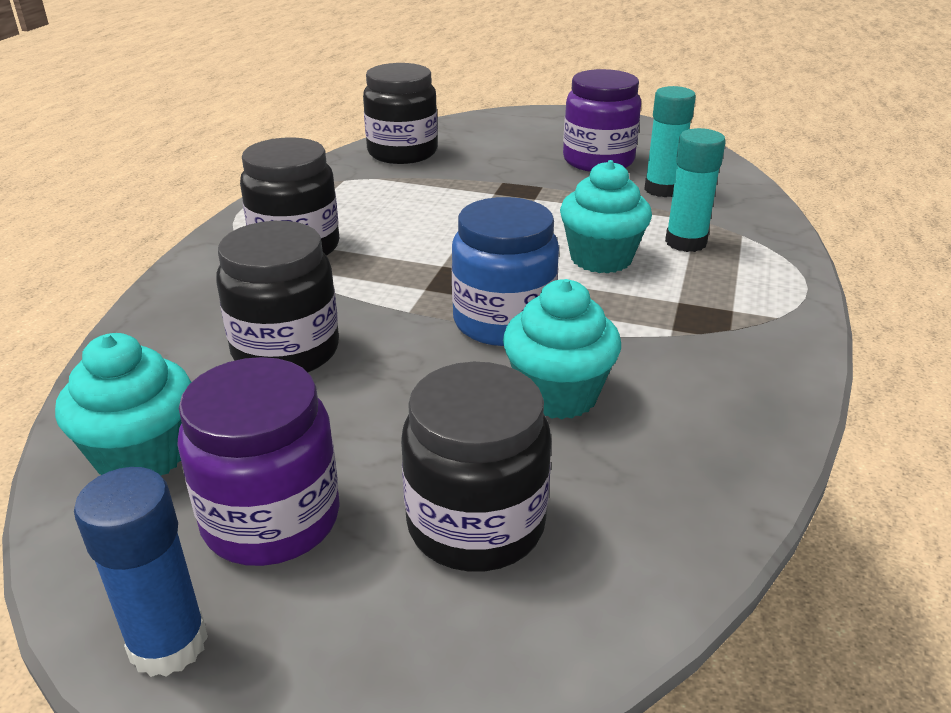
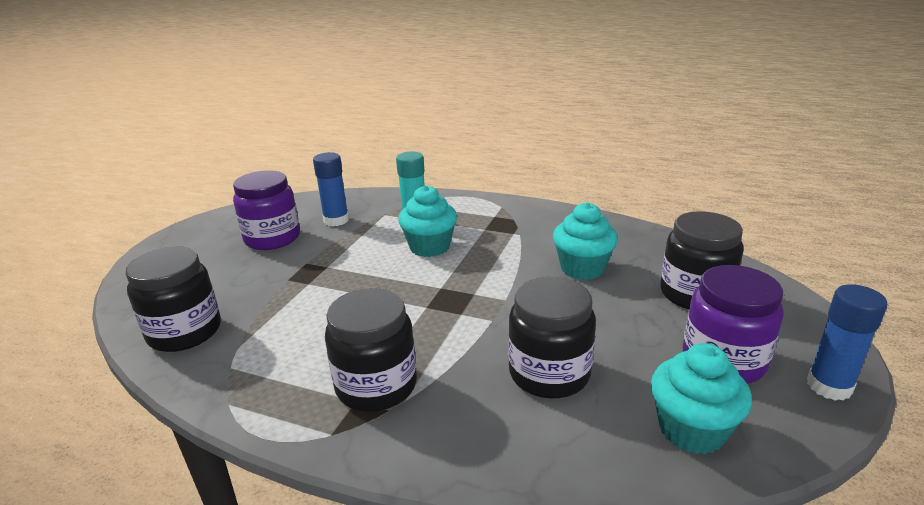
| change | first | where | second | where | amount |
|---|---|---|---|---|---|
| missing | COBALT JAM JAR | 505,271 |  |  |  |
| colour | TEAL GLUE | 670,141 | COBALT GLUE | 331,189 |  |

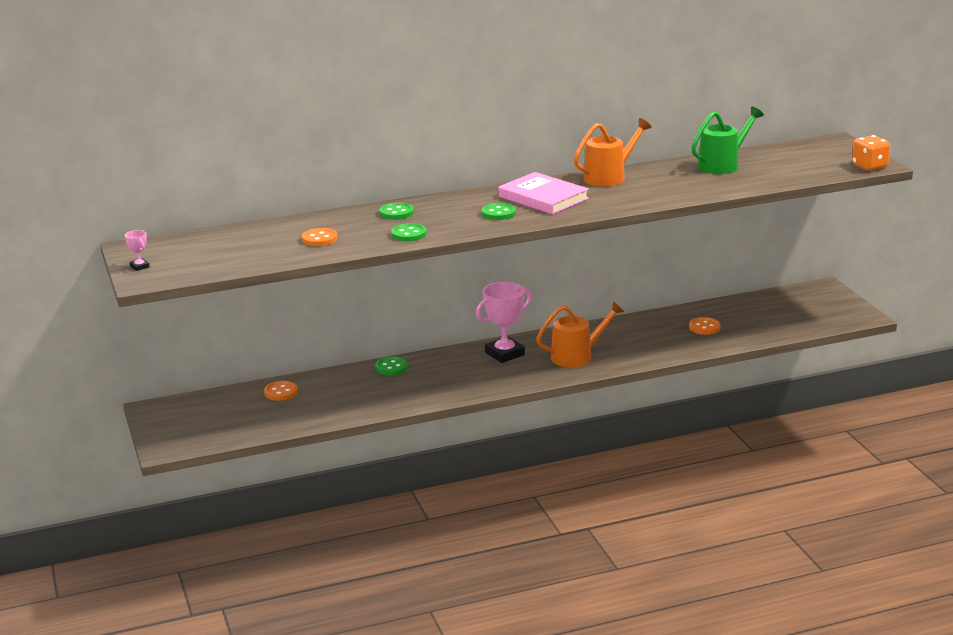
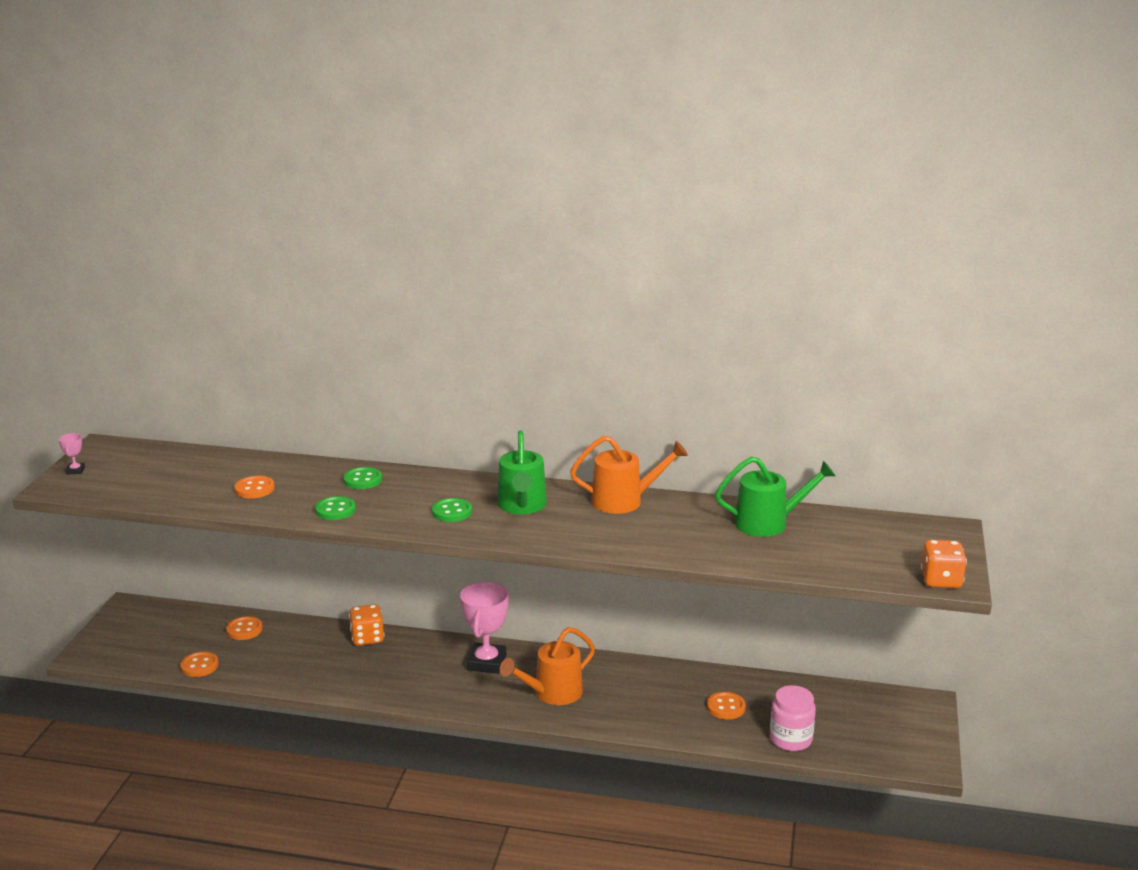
| change | first | where | second | where | amount |
|---|---|---|---|---|---|
| exchanged | EMERALD SEWING BUTTON | 391,365 | ORANGE-COLOURED GAME DIE | 366,625 |  |
| spun | ROSY AWARD CUP | 504,322 |  | 484,628 | 75 degrees counterclockwise |
| exchanged | ROSY BOOK | 543,193 | EMERALD WATERING POT | 522,472 |  |
| spun | ORANGE-COLOURED WATERING POT | 580,334 |  | 547,666 | 135 degrees clockwise |
| appeared |  |  | ORANGE-COLOURED SEWING BUTTON | 199,664 |  |
| appeared |  |  | ROSY JAM JAR | 793,718 |  |

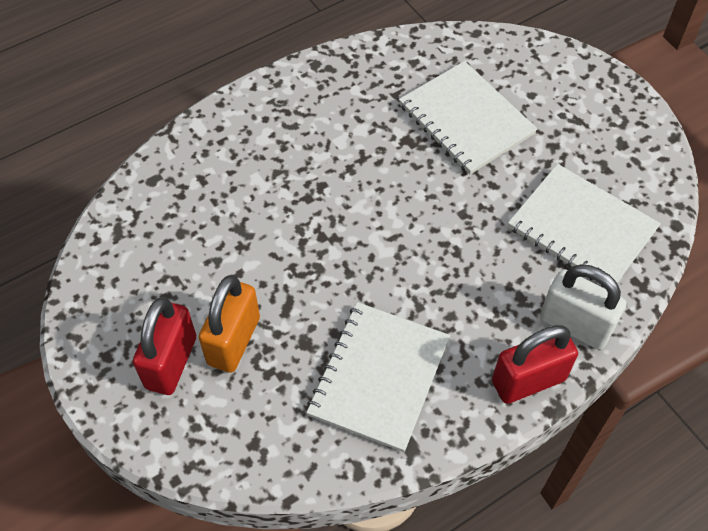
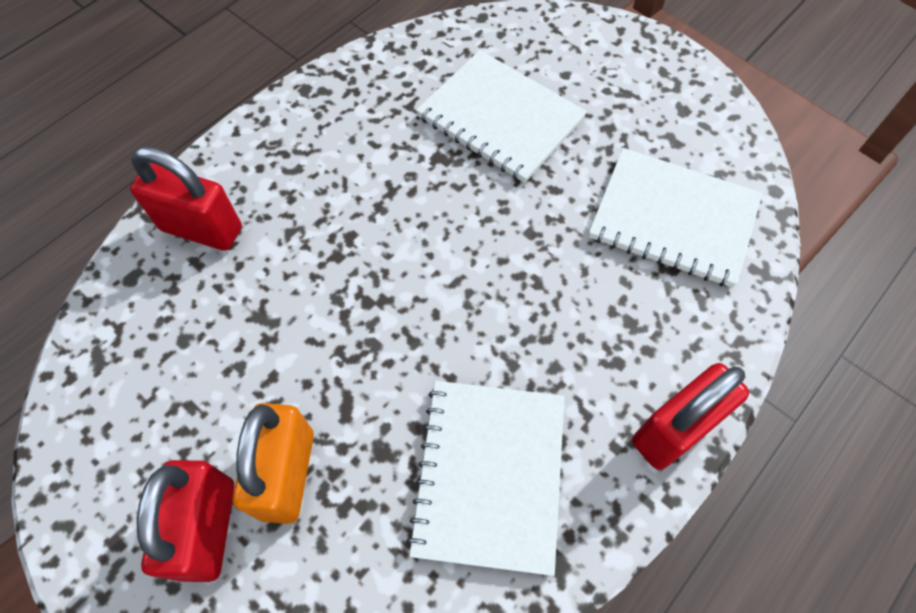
| change | first | where | second | where | amount |
|---|---|---|---|---|---|
| missing | SNOW-WHITE PADLOCK | 583,307 |  |  |  |
| appeared |  |  | CRIMSON PADLOCK | 186,198 |  |

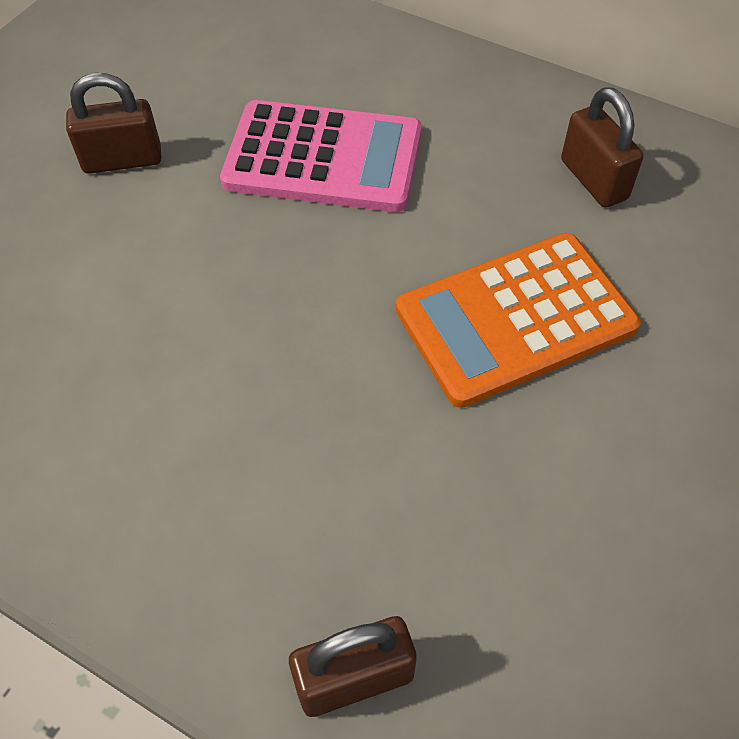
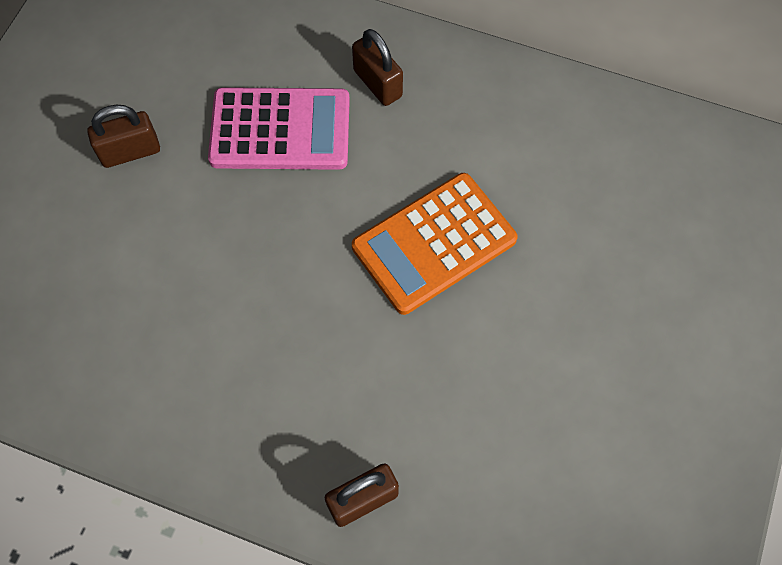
| change | first | where | second | where | amount |
|---|---|---|---|---|---|
| relocated | DARK BROWN PADLOCK | 602,147 |  | 377,67 |  |

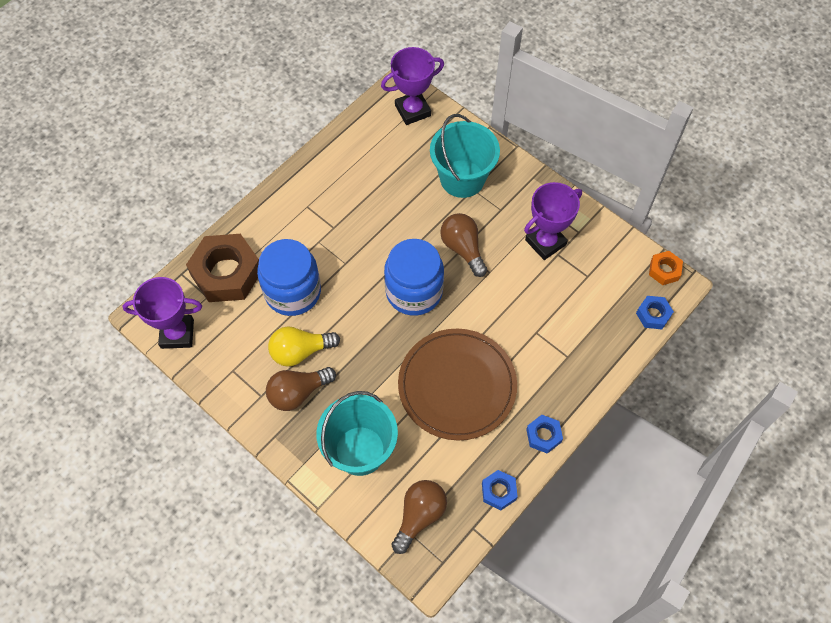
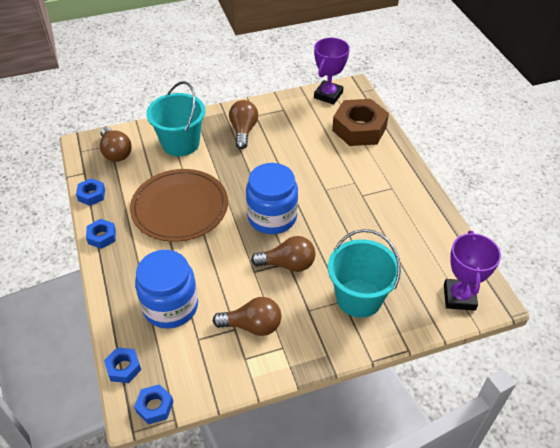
| change | first | where | second | where | amount |
|---|---|---|---|---|---|
| relocated | COBALT JAM JAR | 289,277 |  | 166,289 |  |
| missing | YELLOW BULB | 304,346 |  |  |  |
| exchanged | VIOLET AWARD CUP | 553,221 | DARK BROWN BULB | 247,316 |  |
| colour | ORANGE-COLOURED HEX NUT | 666,268 | COBALT HEX NUT | 153,404 |  |

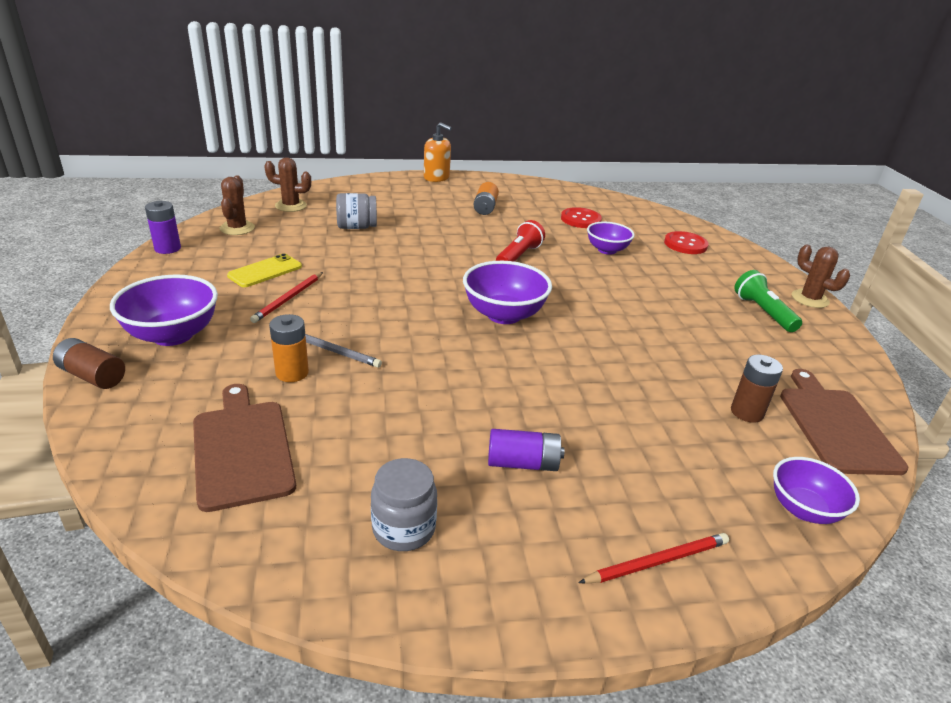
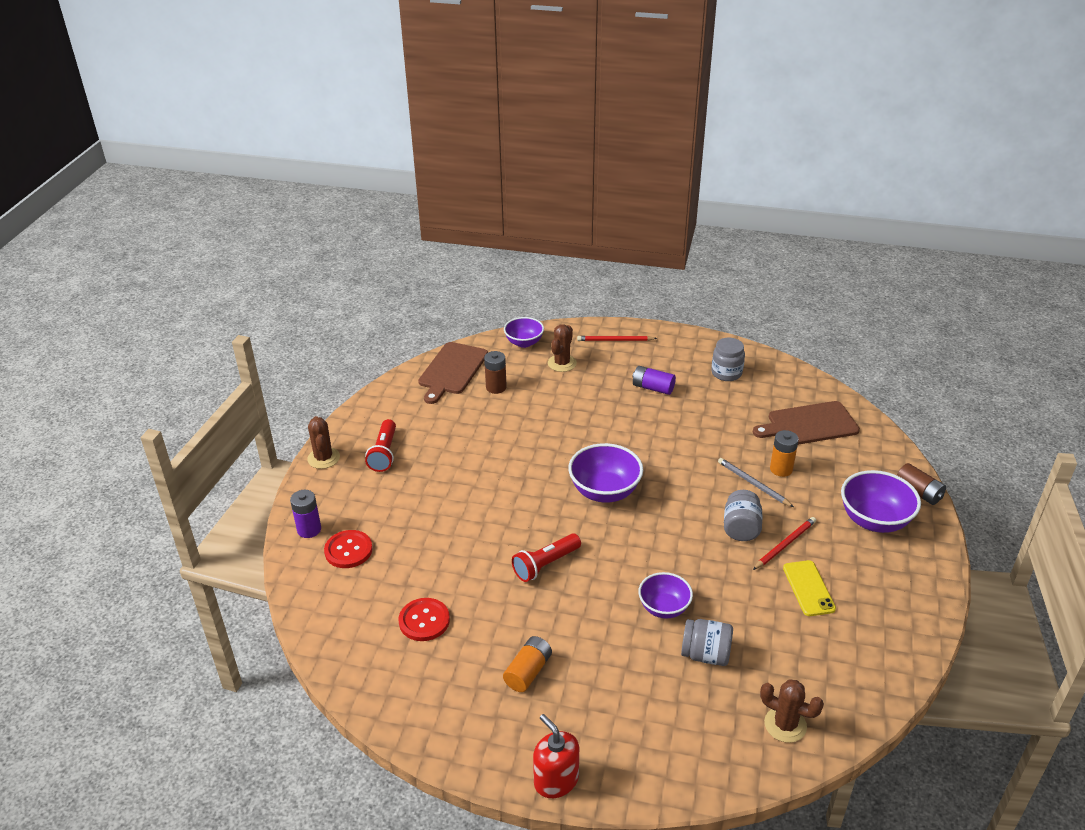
| change | first | where | second | where | amount |
|---|---|---|---|---|---|
| relocated | VIOLET POWER CELL | 163,227 |  | 305,514 |  |
| spun | DARK BROWN CUTTING BOARD | 244,448 |  | 806,423 | 75 degrees clockwise |
| relocated | DARK BROWN CACTUS | 237,205 |  | 562,348 |  |
| spun | YELLOW PHONE | 264,270 |  | 809,588 | 75 degrees counterclockwise |
| colour | ORANGE-COLOURED SOAP PUMP | 438,152 | CRIMSON SOAP PUMP | 556,756 |  |
| relocated | VIOLET DEEP DISH | 611,238 |  | 665,595 |  |
| colour | EMERALD FLASHLIGHT | 768,301 | CRIMSON FLASHLIGHT | 380,445 |  |
| appeared |  |  | GREY JAM JAR | 743,515 |  |

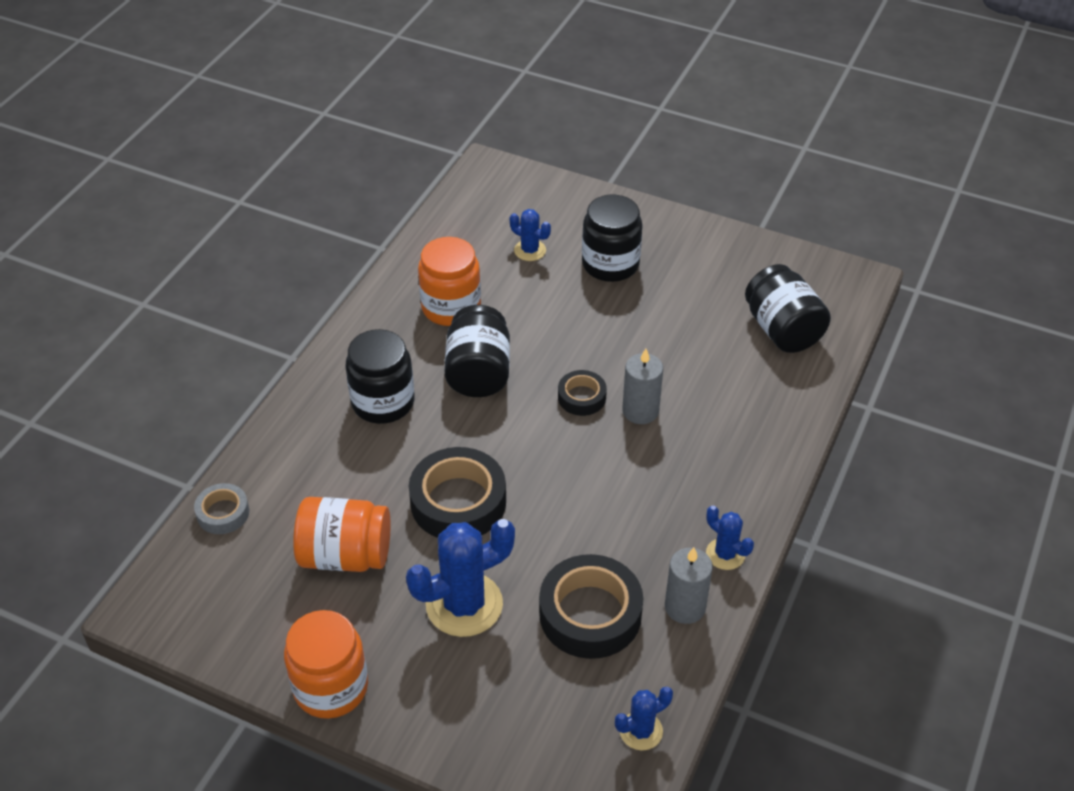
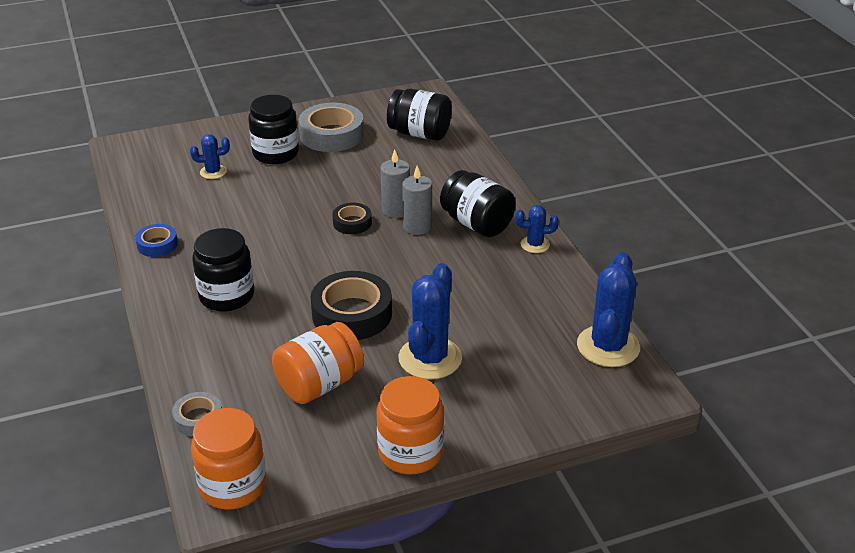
| change | first | where | second | where | amount |
|---|---|---|---|---|---|
| relocated | ORANGE-COLOURED JAM JAR | 449,281 |  | 229,459 |  |
| relocated | JET-BLACK JAM JAR | 477,351 |  | 478,203 |  |
| missing | JET-BLACK STICKY TAPE | 591,606 |  |  |  |
| size | COBALT CACTUS | 644,719 |  | 608,309 | x1.91 |
| relocated | GREY PILLAR CANDLE | 689,585 |  | 417,200 |  |
| appeared |  |  | COBALT STICKY TAPE | 156,240 |  |
| appeared |  |  | GREY STICKY TAPE | 331,127 |  |

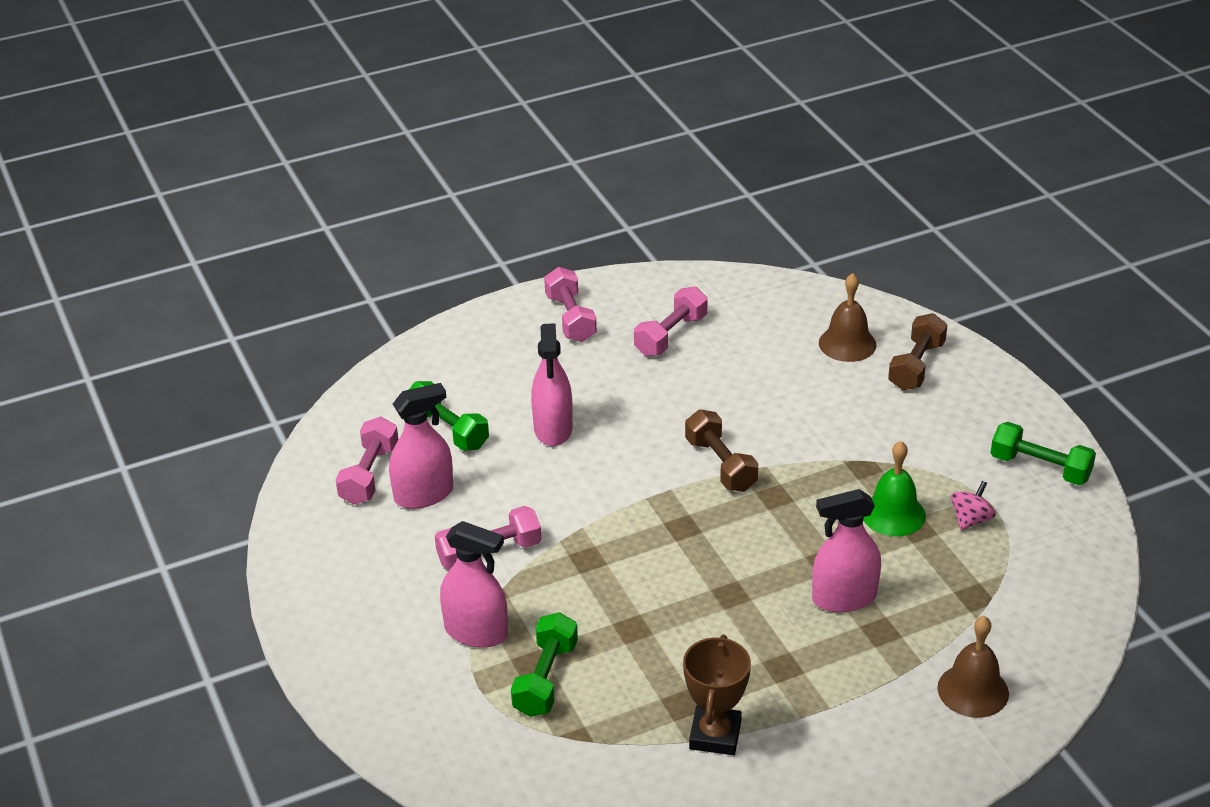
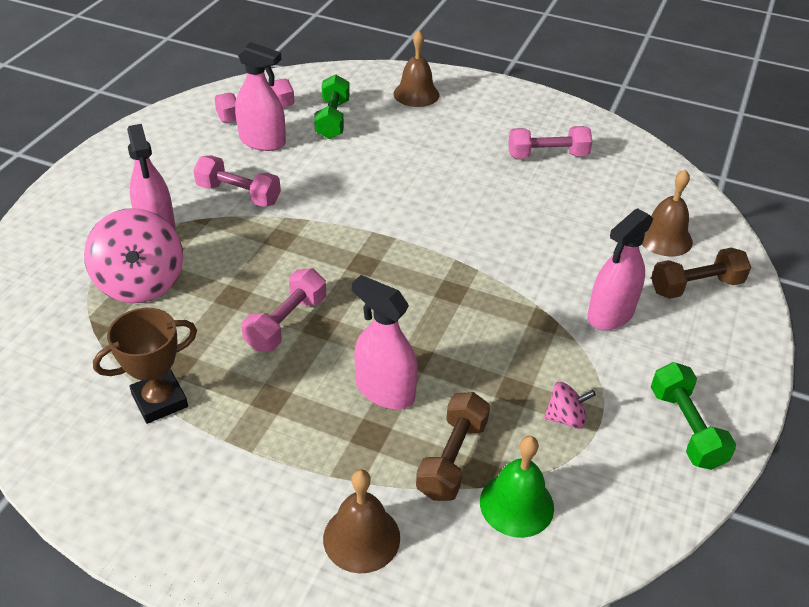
| change | first | where | second | where | amount |
|---|---|---|---|---|---|
| exchanged | EMERALD DUMBBELL | 544,664 | ROSY SPINNING TOP | 133,255 |  |
| relocated | ROSY SPRAY CLEANER | 552,384 |  | 620,269 |  |
| relocated | ROSY DUMBBELL | 570,304 |  | 283,310 |  |
| relocated | DARK BROWN DUMBBELL | 721,450 |  | 453,446 |  |
| relocated | EMERALD HAND BELL | 895,488 |  | 517,487 |  |
| appeared |  |  | DARK BROWN HAND BELL | 416,68 |  |

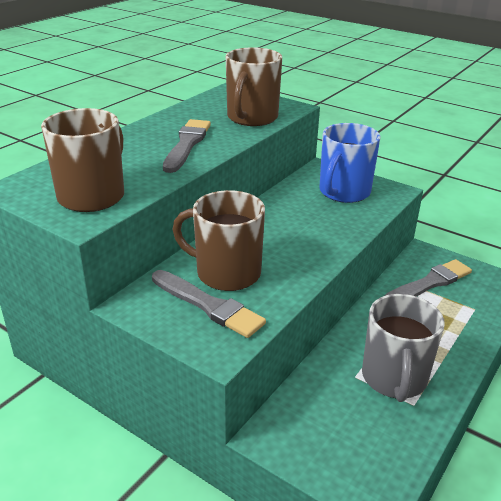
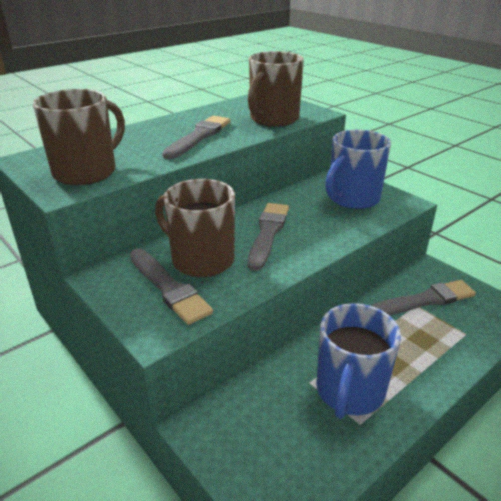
| change | first | where | second | where | amount |
|---|---|---|---|---|---|
| colour | GREY COFFEE MUG | 403,348 | COBALT COFFEE MUG | 358,361 |  |
| appeared |  |  | GREY PAINT BRUSH | 268,237 |  |

